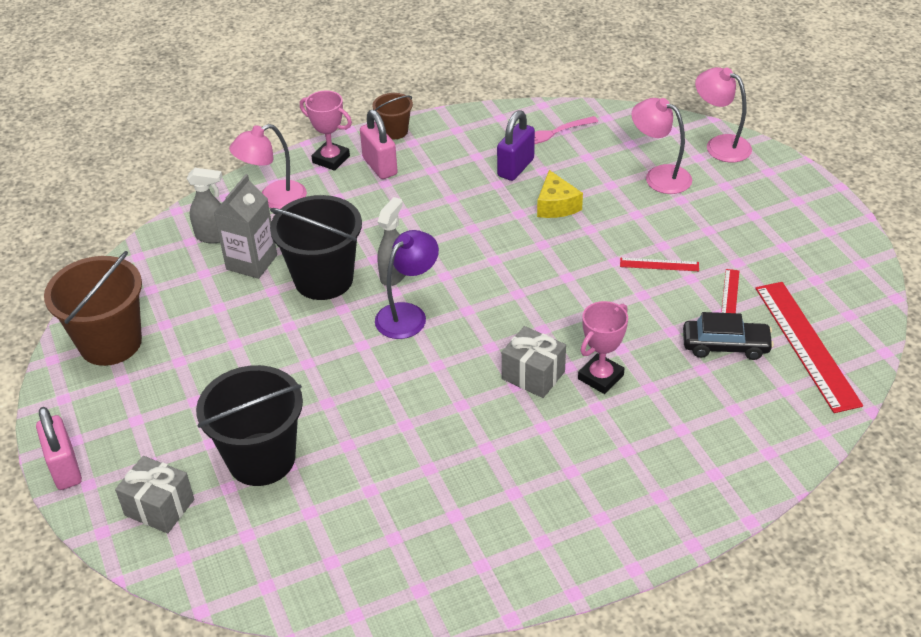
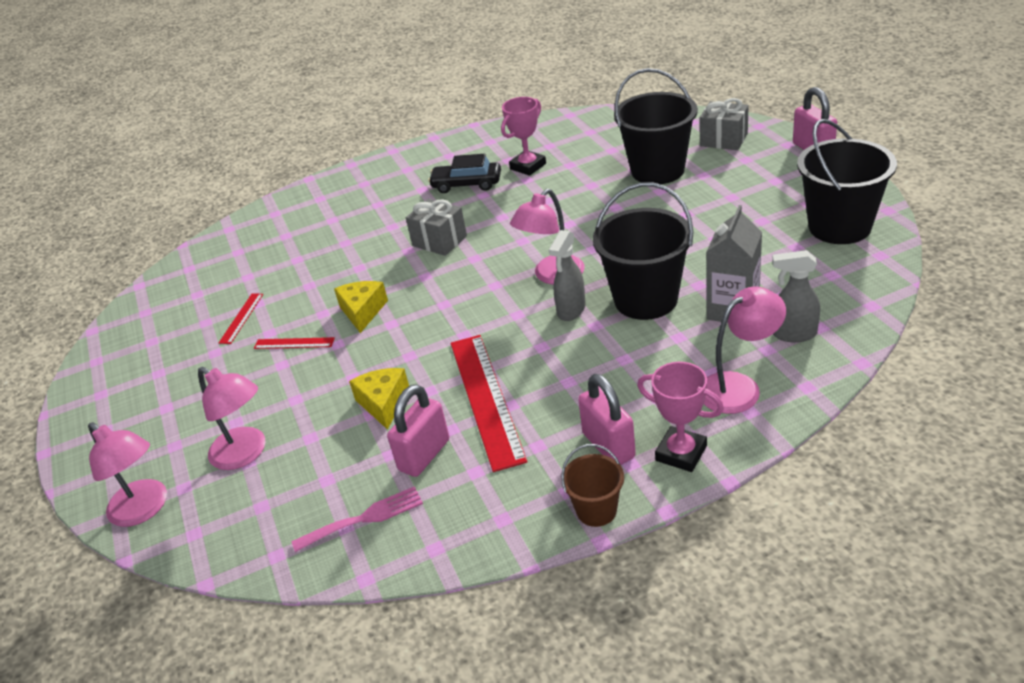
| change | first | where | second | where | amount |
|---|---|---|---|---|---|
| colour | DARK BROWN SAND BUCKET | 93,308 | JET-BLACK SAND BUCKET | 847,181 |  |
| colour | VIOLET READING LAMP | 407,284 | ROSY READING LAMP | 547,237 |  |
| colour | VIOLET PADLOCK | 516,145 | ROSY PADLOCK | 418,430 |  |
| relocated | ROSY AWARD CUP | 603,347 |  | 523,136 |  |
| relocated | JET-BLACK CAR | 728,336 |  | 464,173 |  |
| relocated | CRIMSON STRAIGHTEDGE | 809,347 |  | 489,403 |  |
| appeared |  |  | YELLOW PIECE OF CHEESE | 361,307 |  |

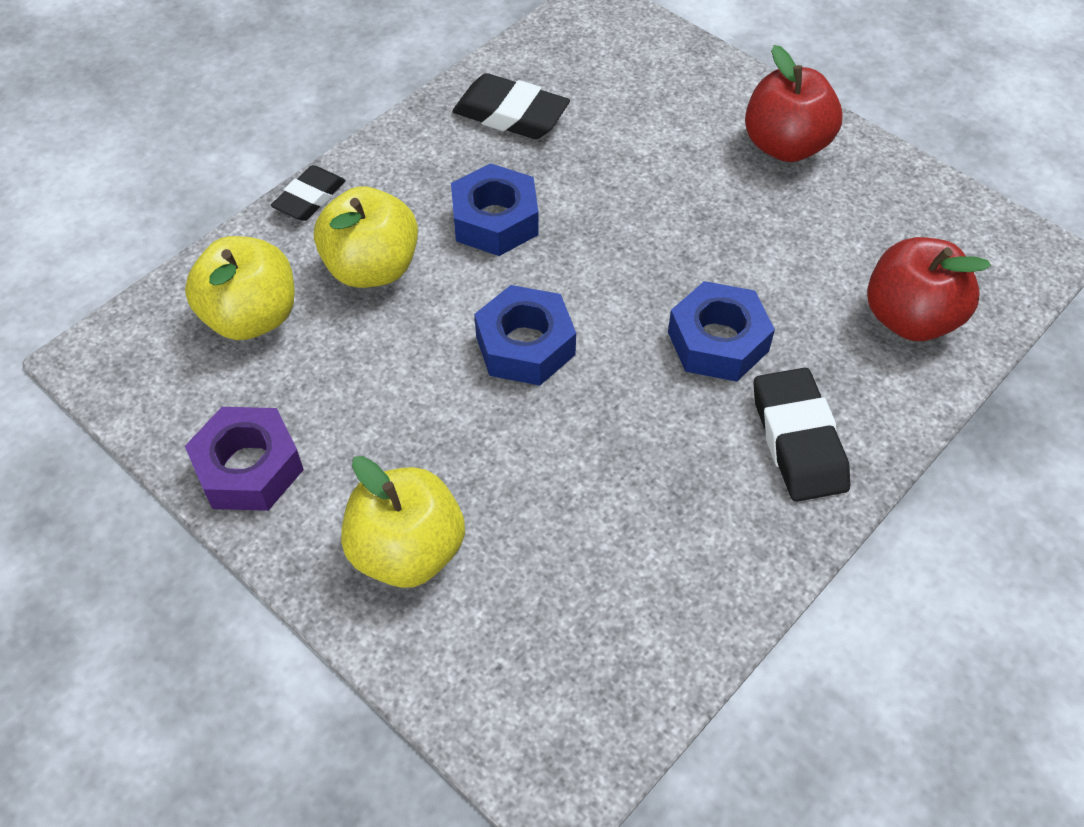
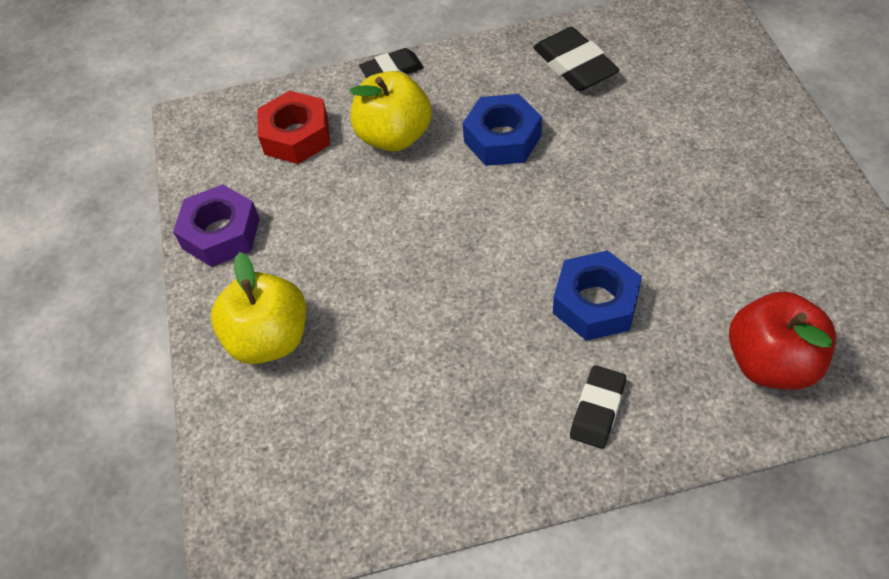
| change | first | where | second | where | amount |
|---|---|---|---|---|---|
| exchanged | YELLOW APPLE | 240,288 | CRIMSON HEX NUT | 293,127 |  |
| missing | COBALT HEX NUT | 525,335 |  |  |  |
| missing | CRIMSON APPLE | 794,103 |  |  |  |
| size | JET-BLACK PENCIL ERASER | 802,435 |  | 598,407 | x0.66 |

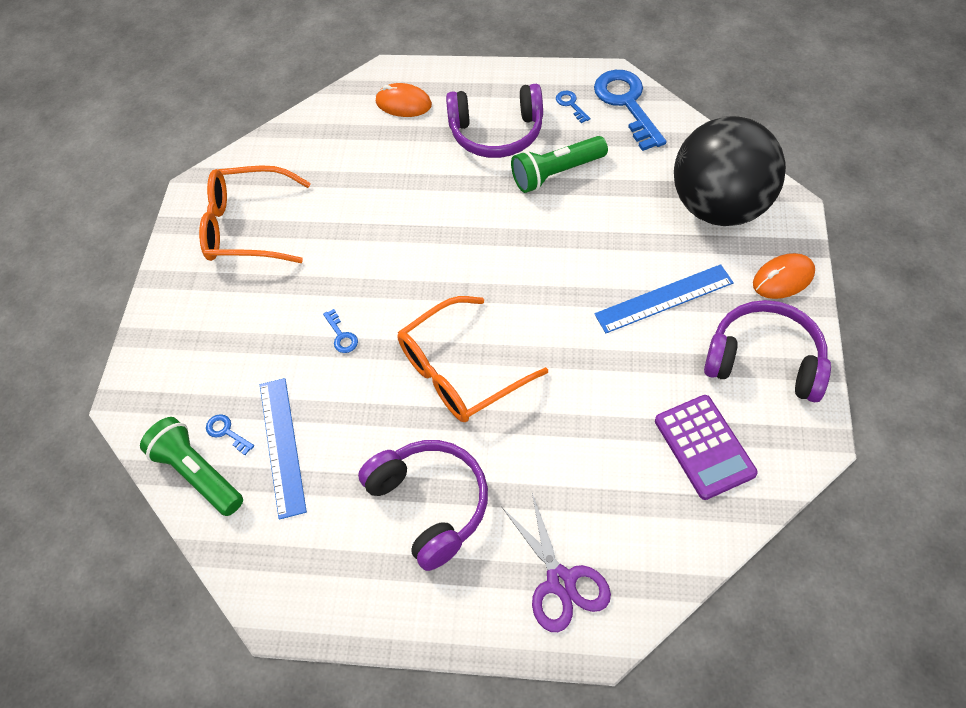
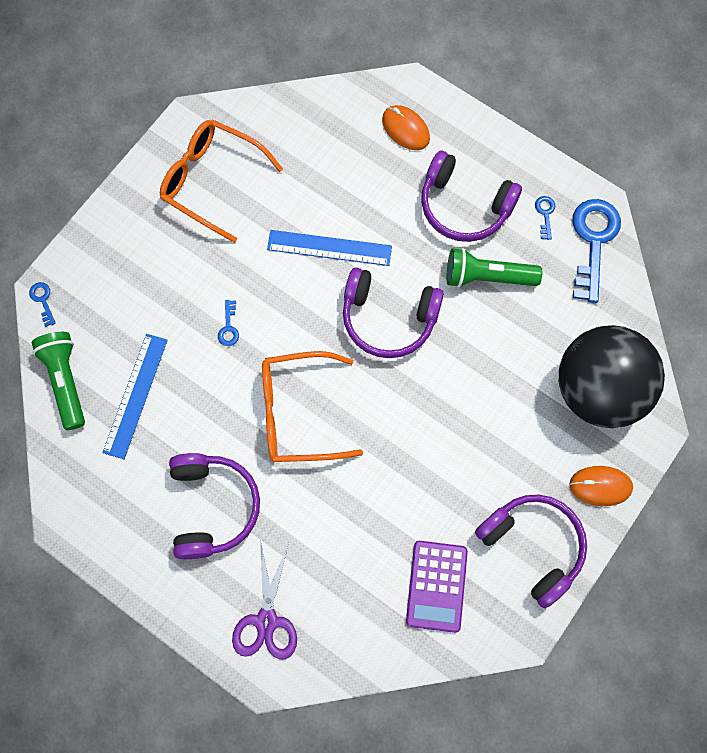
| change | first | where | second | where | amount |
|---|---|---|---|---|---|
| relocated | COBALT DOOR KEY | 230,434 |  | 42,304 |  |
| relocated | COBALT STRAIGHTEDGE | 664,298 |  | 329,248 |  |
| appeared |  |  | VIOLET OVER-EAR HEADPHONES | 393,313 |  |

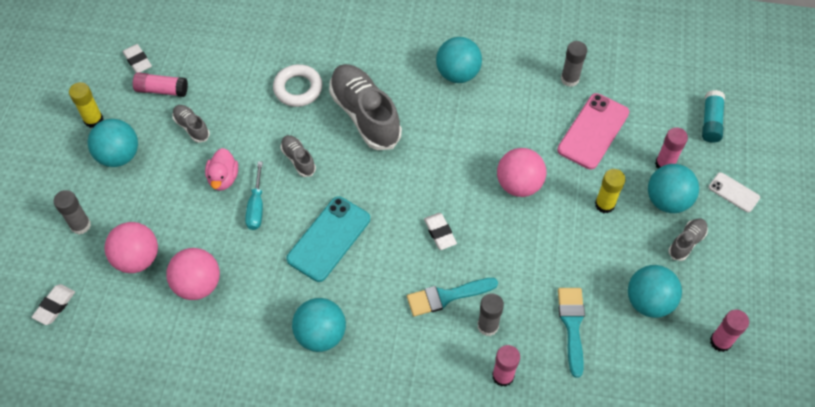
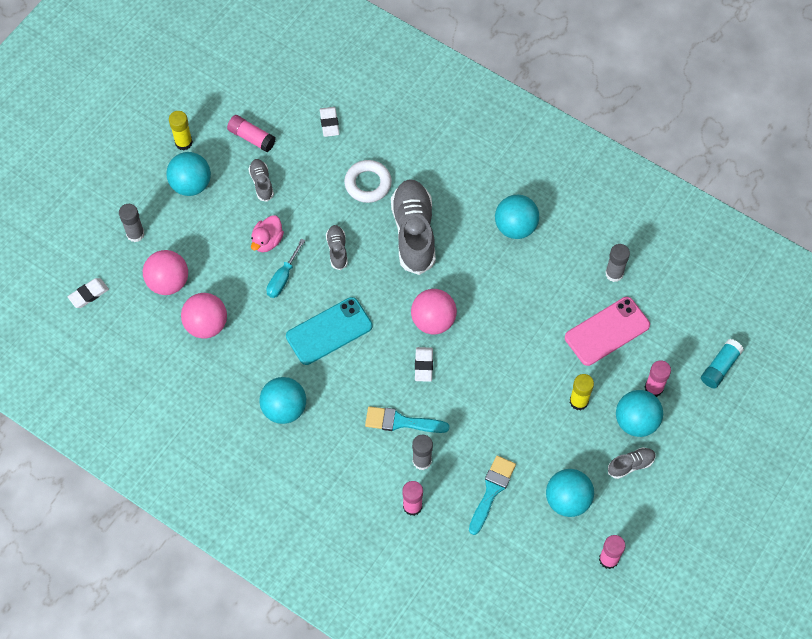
| change | first | where | second | where | amount |
|---|---|---|---|---|---|
| relocated | SNOW-WHITE PENCIL ERASER | 137,58 |  | 329,122 |  |
| relocated | ROSY BALL | 521,172 |  | 434,311 |  |
| missing | SNOW-WHITE PHONE | 734,192 |  |  |  |

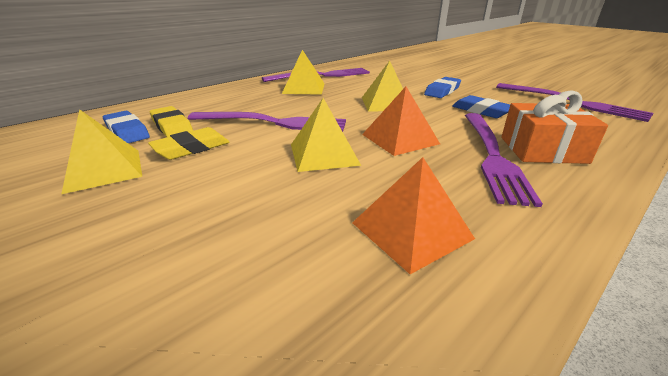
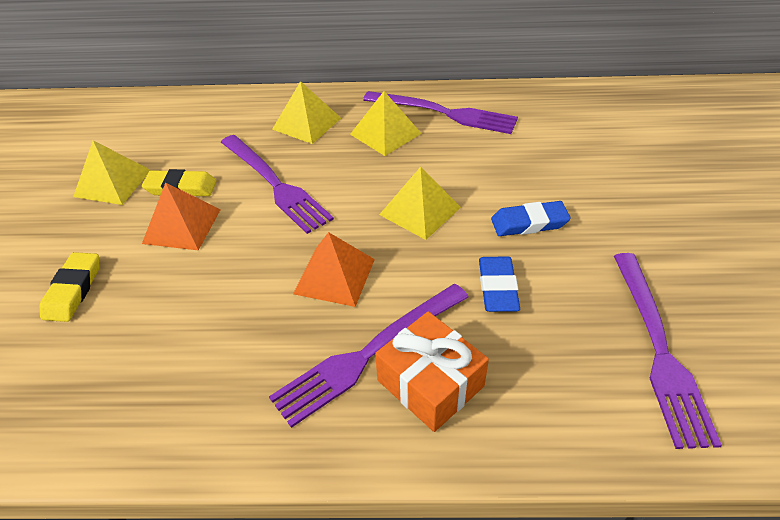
| change | first | where | second | where | amount |
|---|---|---|---|---|---|
| missing | COBALT PENCIL ERASER | 126,127 |  |  |  |
| relocated | YELLOW PENCIL ERASER | 171,121 |  | 69,287 |  |
| relocated | YELLOW PYRAMID | 326,135 |  | 306,112 |  |
| relocated | ORANGE-COLOURED PYRAMID | 413,215 |  | 181,216 |  |

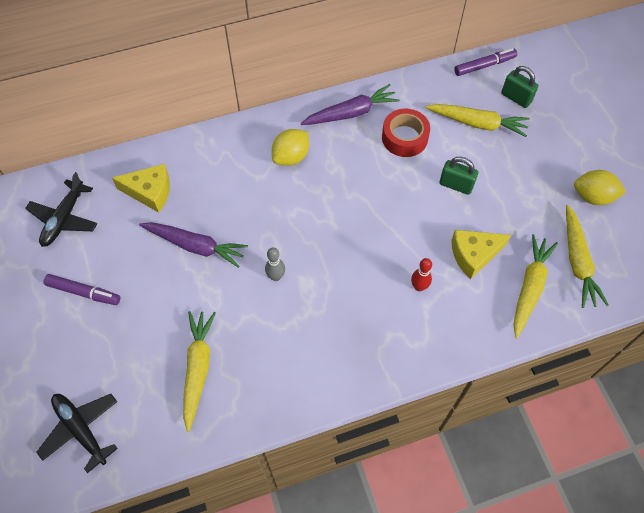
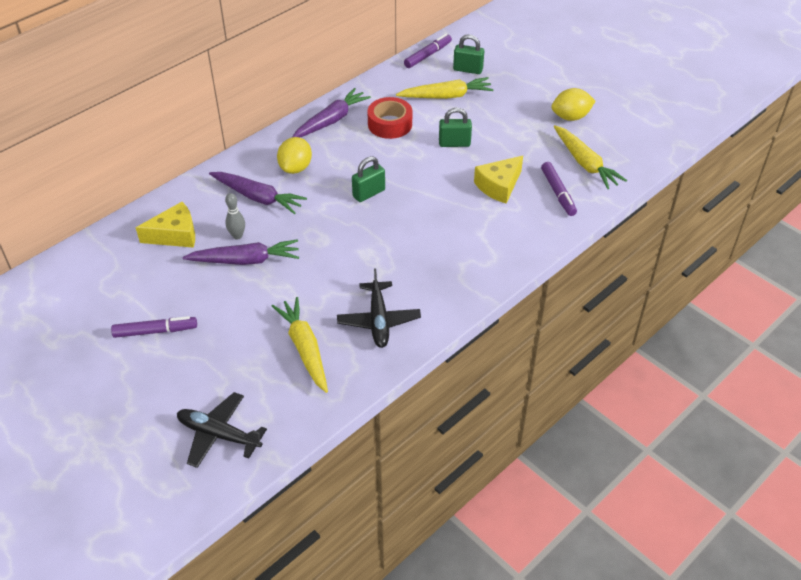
| change | first | where | second | where | amount |
|---|---|---|---|---|---|
| relocated | JET-BLACK TOY PLANE | 61,209 |  | 379,308 |  |
| relocated | GREY TENPIN | 275,264 |  | 235,216 |  |
| missing | CRIMSON TENPIN | 421,274 |  |  |  |
| exchanged | YELLOW CARROT | 535,286 | VIOLET MARKER PEN | 559,189 |  |
| appeared |  |  | VIOLET CARROT | 258,193 |  |
| appeared |  |  | EMERALD PADLOCK | 368,179 |  |

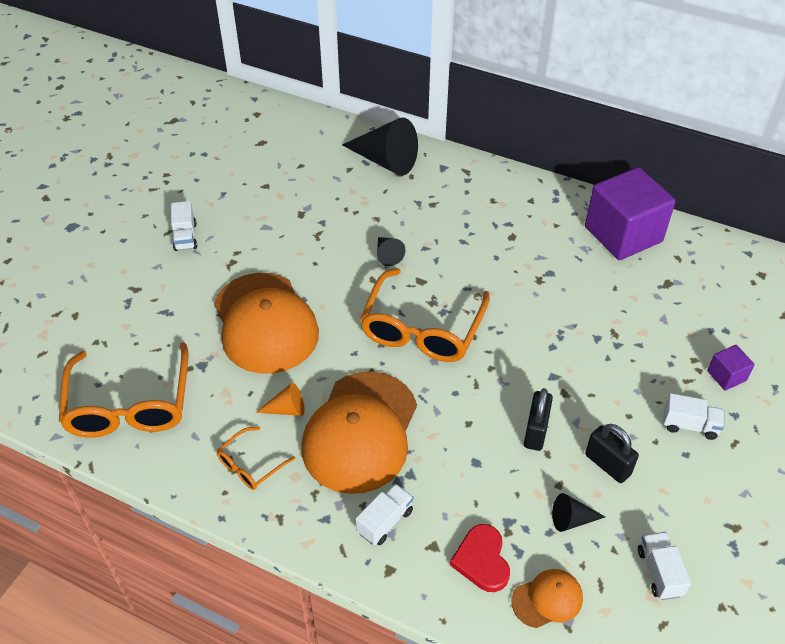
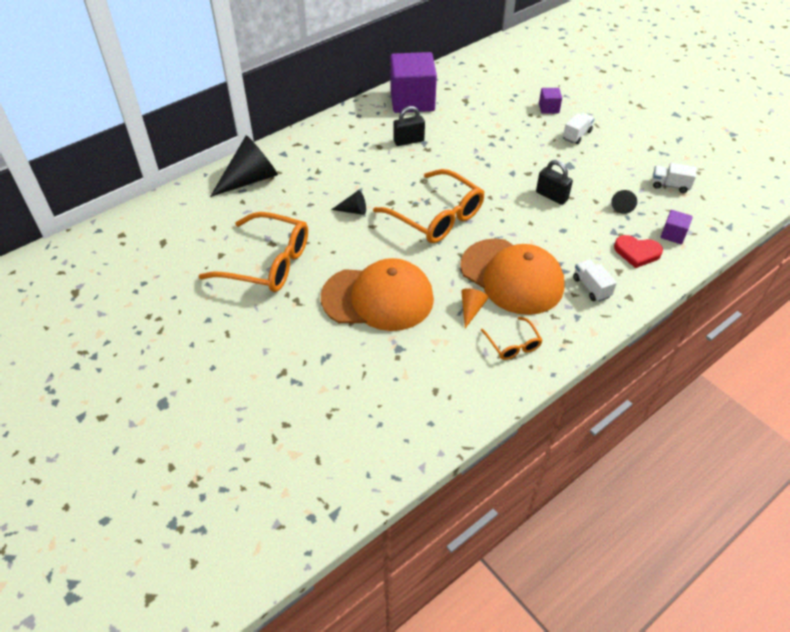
| change | first | where | second | where | amount |
|---|---|---|---|---|---|
| relocated | ORANGE-COLOURED SPECTACLES | 123,390 |  | 253,252 |  |
| missing | SNOW-WHITE TRUCK | 184,226 |  |  |  |
| exchanged | ORANGE-COLOURED BASEBALL CAP | 547,598 | VIOLET SOLID CUBE | 677,227 |  |
| relocated | JET-BLACK PADLOCK | 612,453 |  | 409,126 |  |

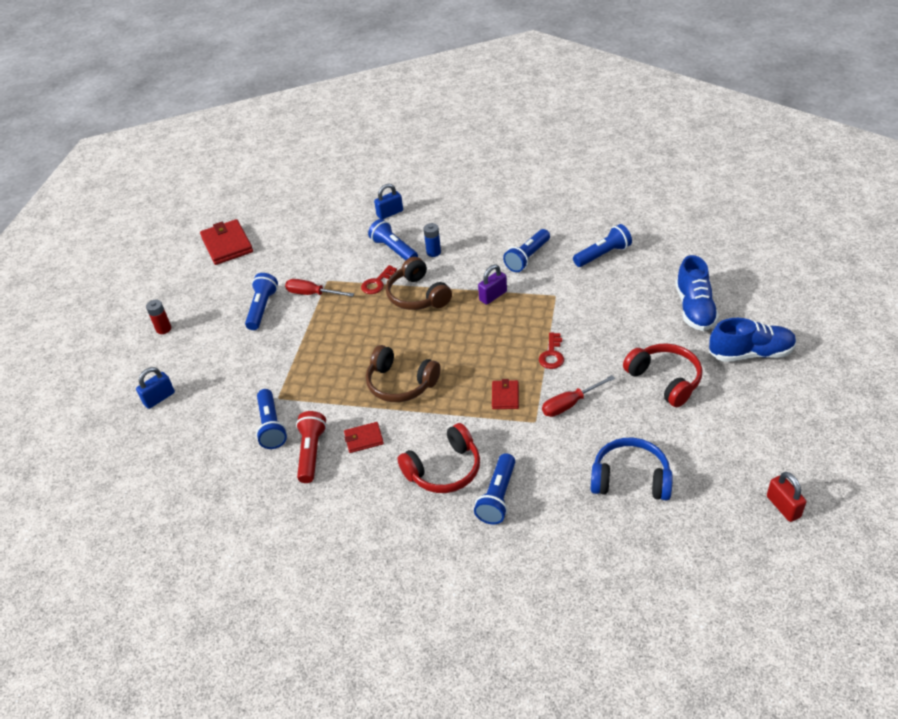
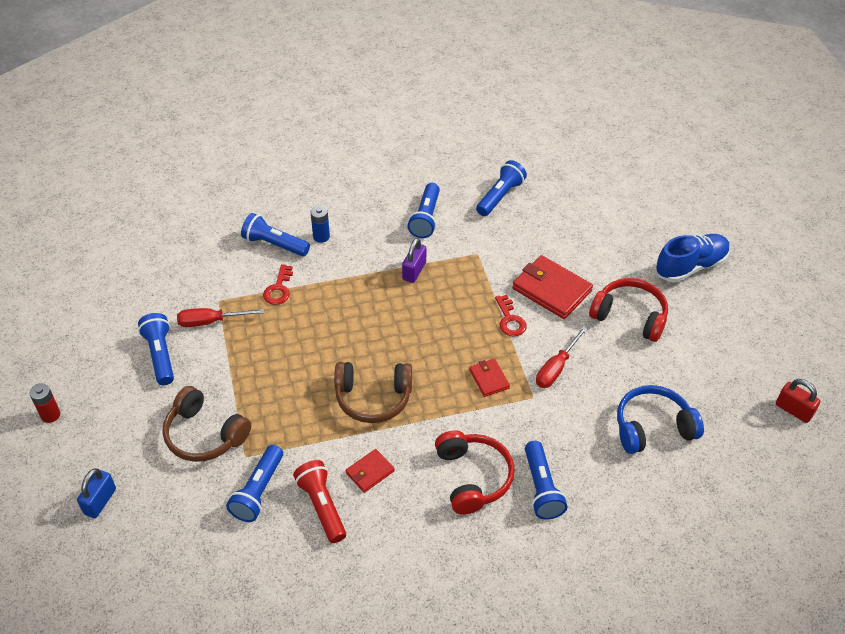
| change | first | where | second | where | amount |
|---|---|---|---|---|---|
| relocated | CRIMSON WALLET | 226,242 |  | 552,287 |  |
| spun | COBALT FLASHLIGHT | 271,419 |  | 254,483 | 60 degrees clockwise |
| missing | COBALT PADLOCK | 388,201 |  |  |  |
| relocated | DARK BROWN OVER-EAR HEADPHONES | 419,283 |  | 207,424 |  |
| spun | CRIMSON OVER-EAR HEADPHONES | 438,458 |  | 475,472 | 45 degrees counterclockwise |
| missing | COBALT SNEAKER | 697,293 |  |  |  |

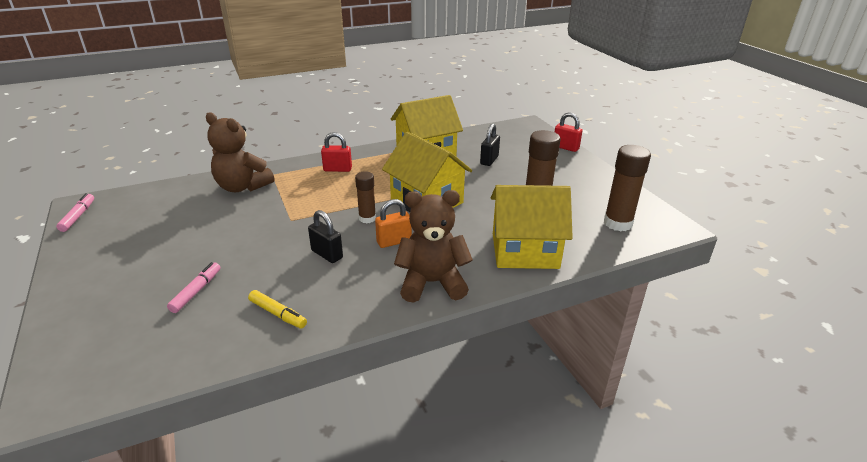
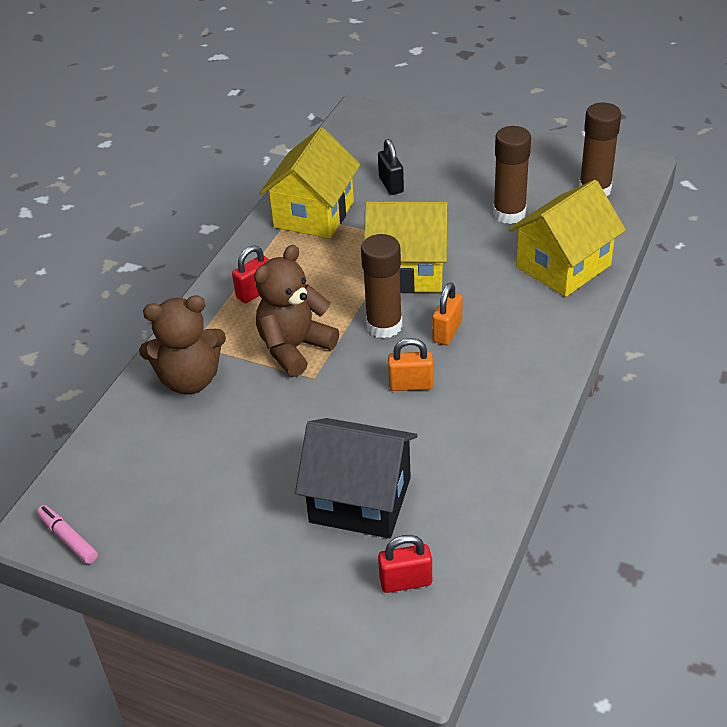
| change | first | where | second | where | amount |
|---|---|---|---|---|---|
| exchanged | ROSY MARKER PEN | 193,287 | JET-BLACK COTTAGE | 356,478 |  |
| missing | YELLOW MARKER PEN | 277,309 |  |  |  |
| colour | JET-BLACK PADLOCK | 325,236 | ORANGE-COLOURED PADLOCK | 410,364 |  |
| size | DARK BROWN GLUE | 365,197 |  | 381,286 | x1.62 |
| relocated | DARK BROWN STUFFED BEAR | 433,246 |  | 296,311 |  |
| relocated | CRIMSON PADLOCK | 569,132 |  | 405,564 |  |

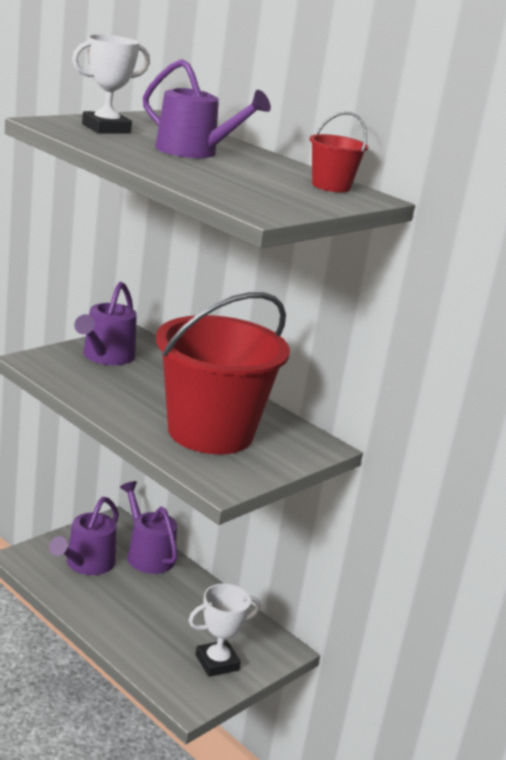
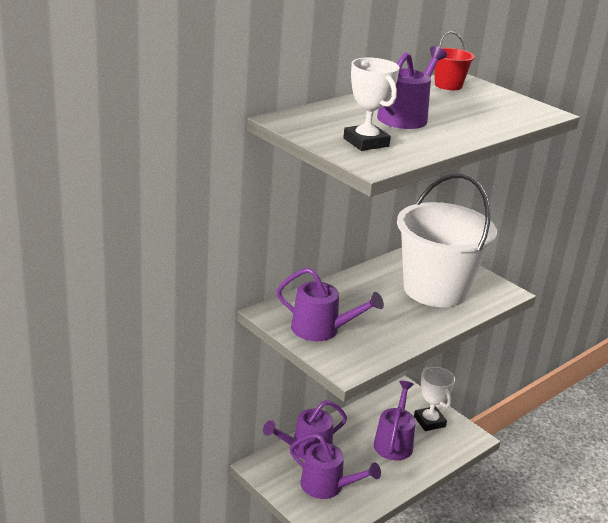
| change | first | where | second | where | amount |
|---|---|---|---|---|---|
| colour | CRIMSON SAND BUCKET | 223,373 | SNOW-WHITE SAND BUCKET | 447,240 |  |
| appeared |  |  | VIOLET WATERING POT | 395,420 |  |

